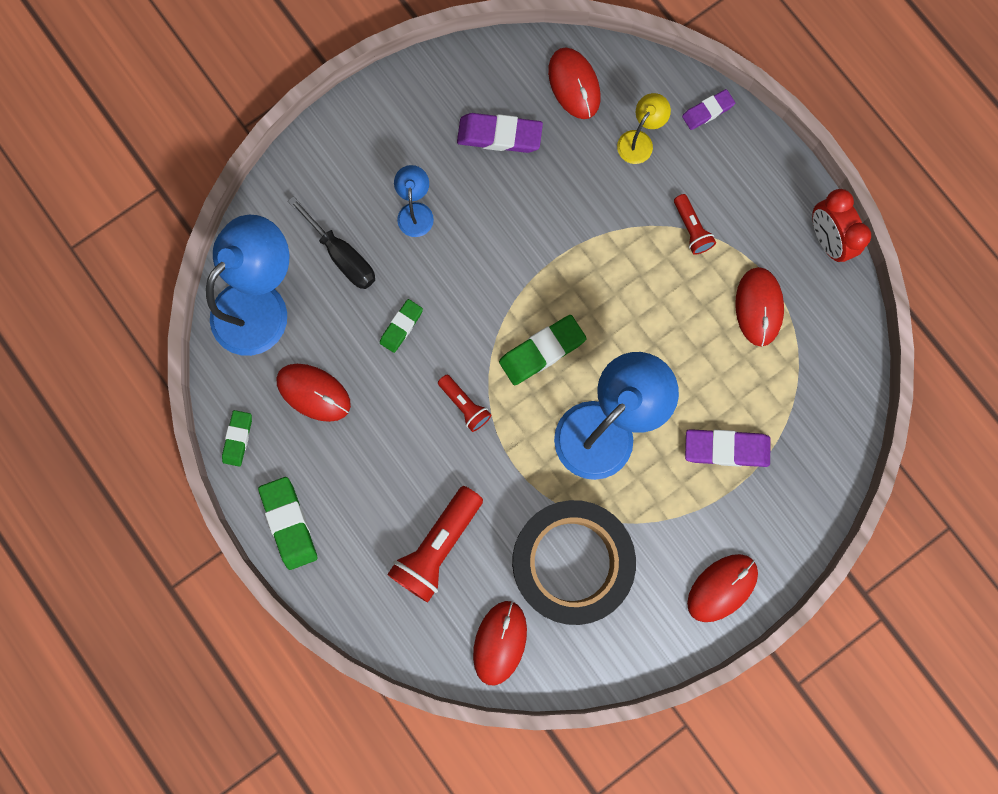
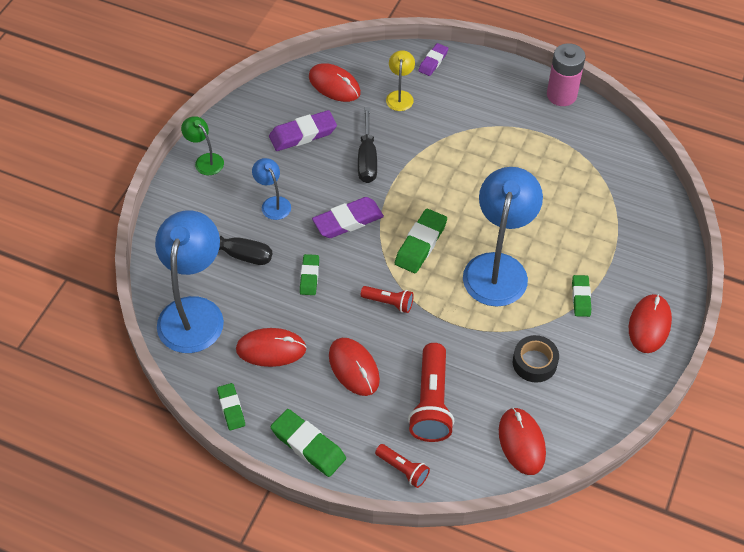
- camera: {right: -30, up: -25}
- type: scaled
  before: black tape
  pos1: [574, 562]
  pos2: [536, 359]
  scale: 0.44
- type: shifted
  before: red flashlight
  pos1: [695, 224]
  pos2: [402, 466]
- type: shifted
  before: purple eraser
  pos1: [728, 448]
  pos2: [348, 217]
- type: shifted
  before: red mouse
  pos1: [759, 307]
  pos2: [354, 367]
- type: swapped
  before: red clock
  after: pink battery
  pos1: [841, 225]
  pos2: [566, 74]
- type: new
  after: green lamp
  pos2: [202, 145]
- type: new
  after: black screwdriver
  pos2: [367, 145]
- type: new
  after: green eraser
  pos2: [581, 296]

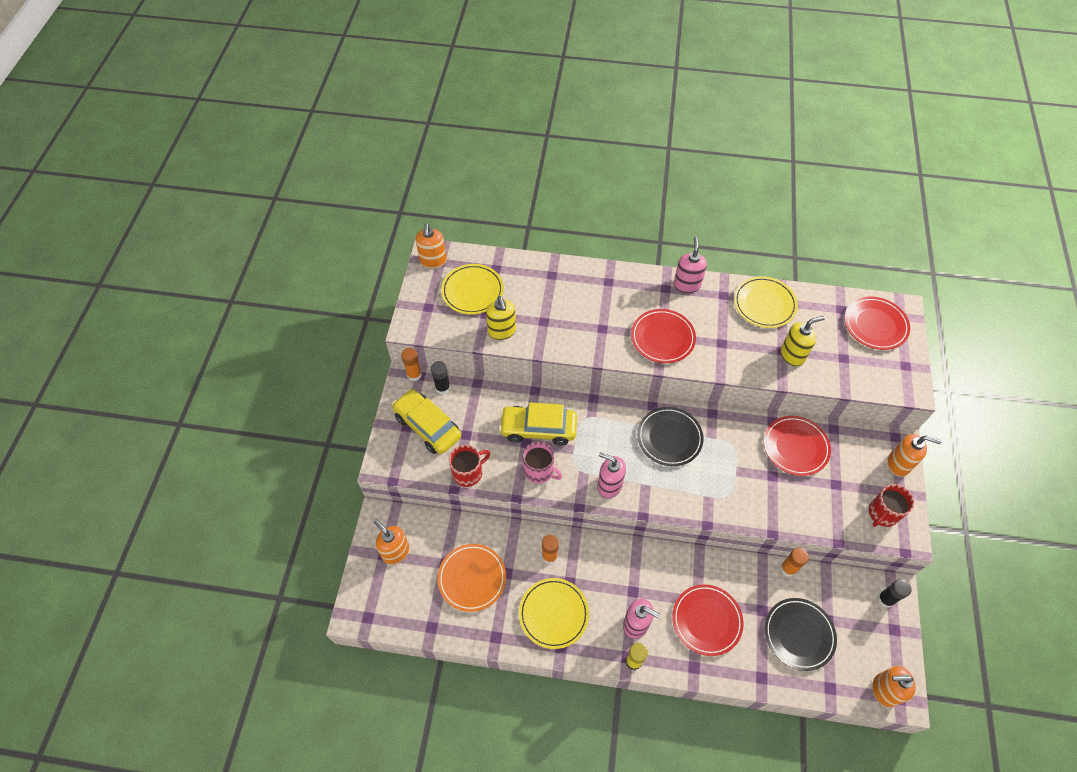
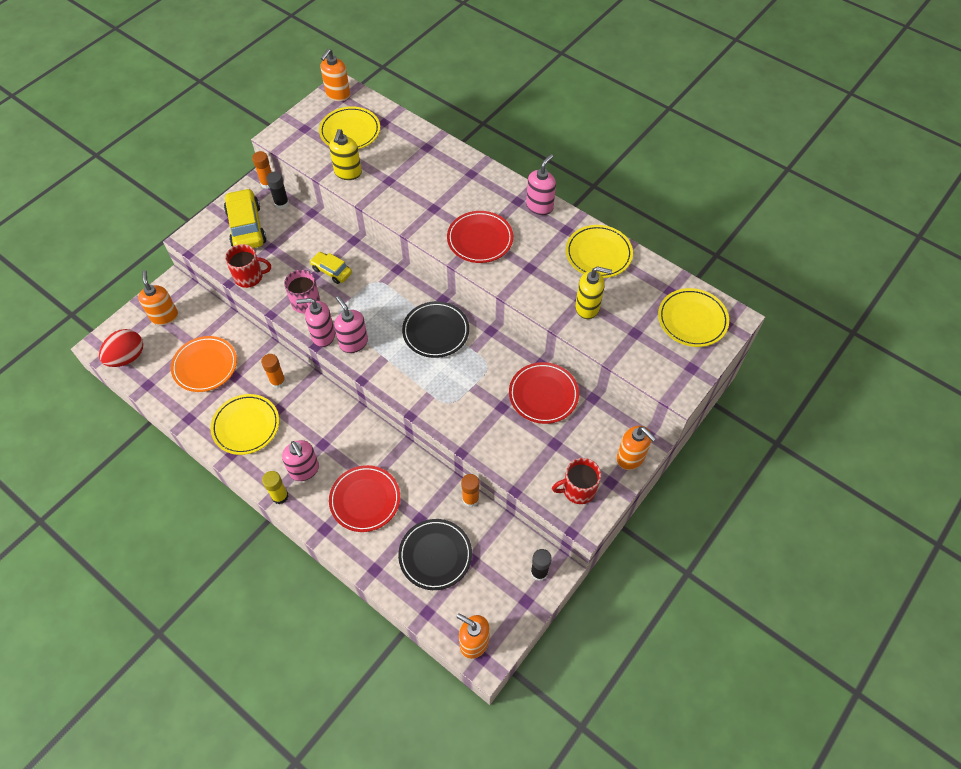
- camera: {right: 30, up: 0}
- type: scaled
  before: yellow car
  pos1: [538, 424]
  pos2: [331, 268]
  scale: 0.58
- type: repainted
  before: red plate
  after: yellow plate
  pos1: [877, 323]
  pos2: [693, 317]
- type: new
  after: red egg
  pos2: [121, 348]
- type: new
  after: pink soap dispenser
  pos2: [315, 322]

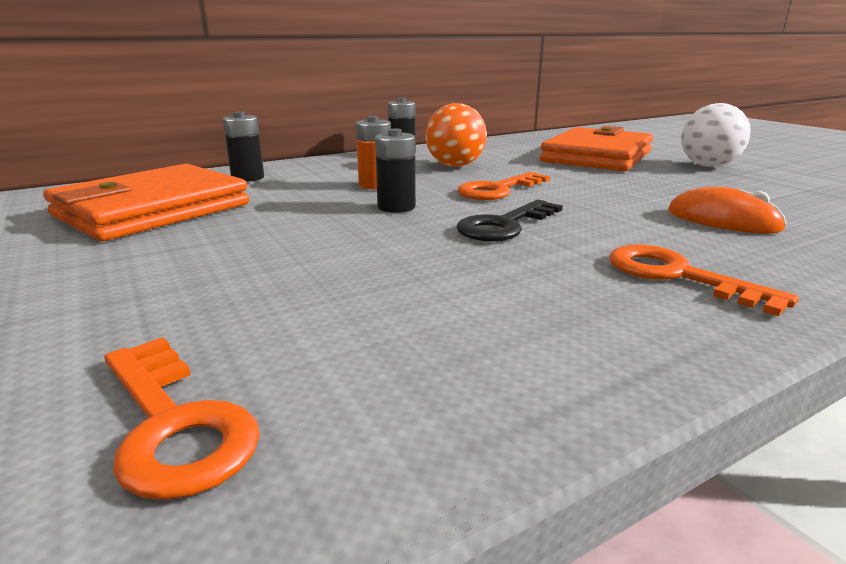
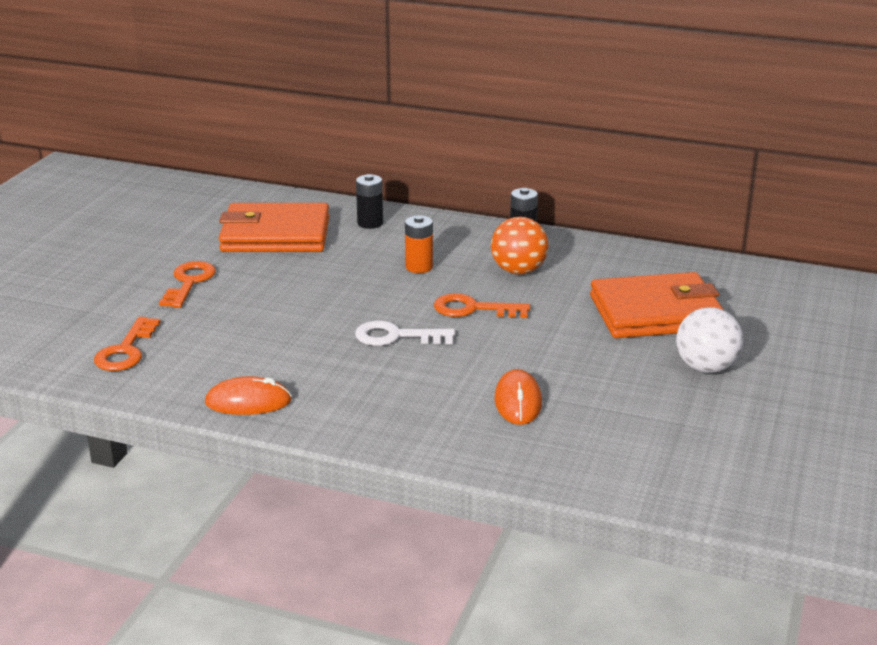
- camera: {right: 50, up: 5}
- type: gone
  before: black battery
  pos1: [395, 171]
- type: repainted
  before: black key
  after: white key
  pos1: [509, 221]
  pos2: [405, 333]
- type: shifted
  before: orange key
  pos1: [704, 280]
  pos2: [187, 284]
- type: new
  after: orange mouse
  pos2: [248, 395]

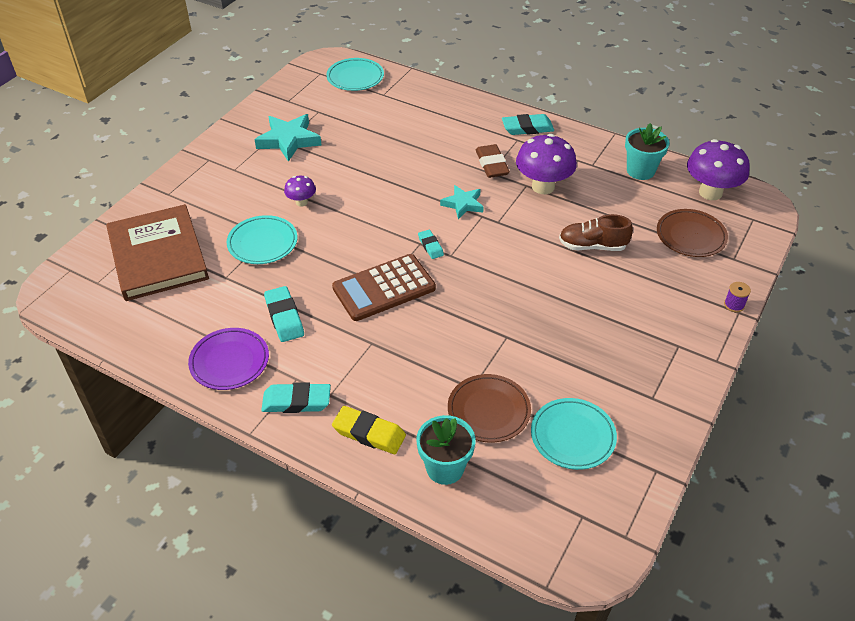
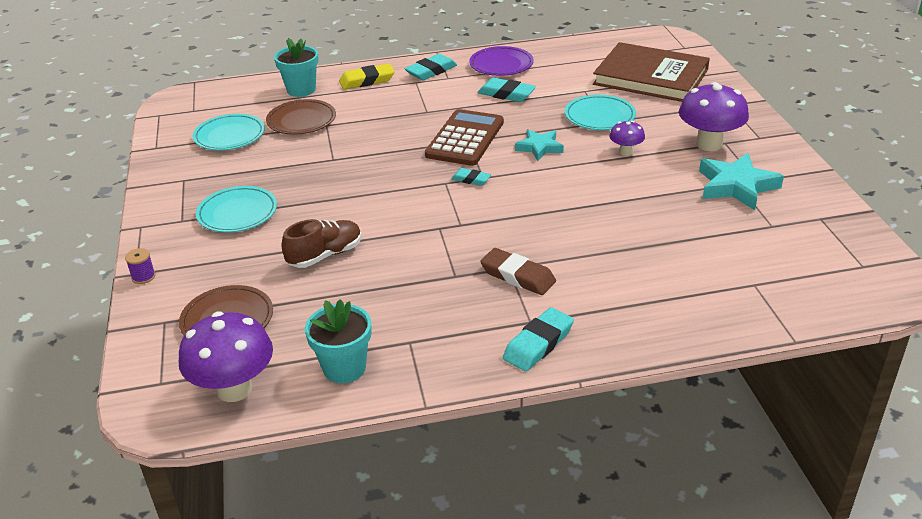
- camera: {right: 140, up: -10}
- type: shifted
  before: turquoise plate
  pos1: [355, 74]
  pos2: [236, 209]
- type: shifted
  before: turquoise star
  pos1: [462, 202]
  pos2: [539, 145]
- type: shifted
  before: purple mushroom
  pos1: [546, 164]
  pos2: [714, 116]

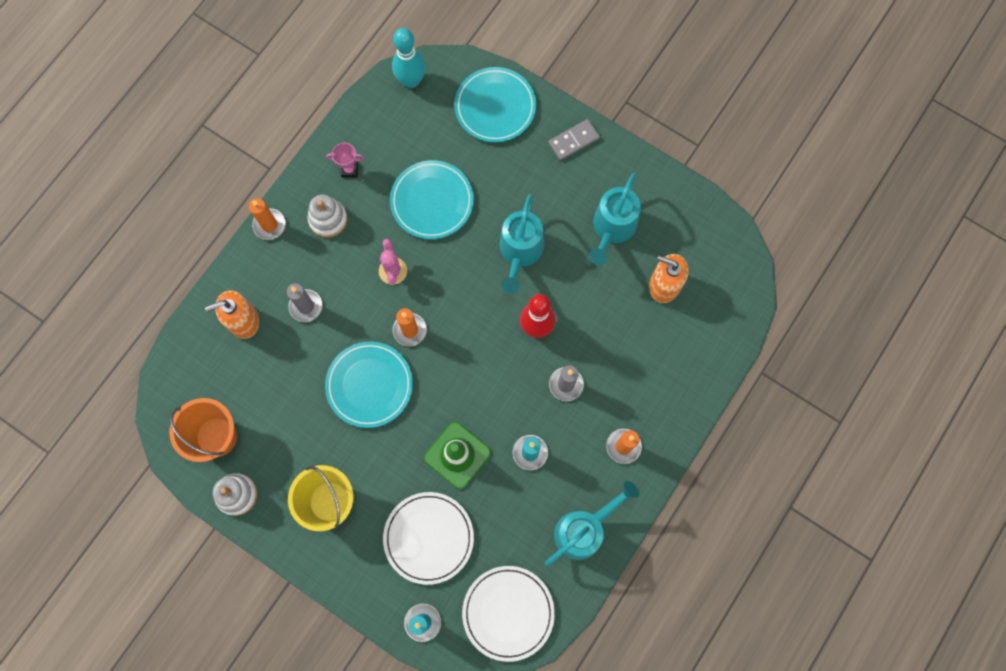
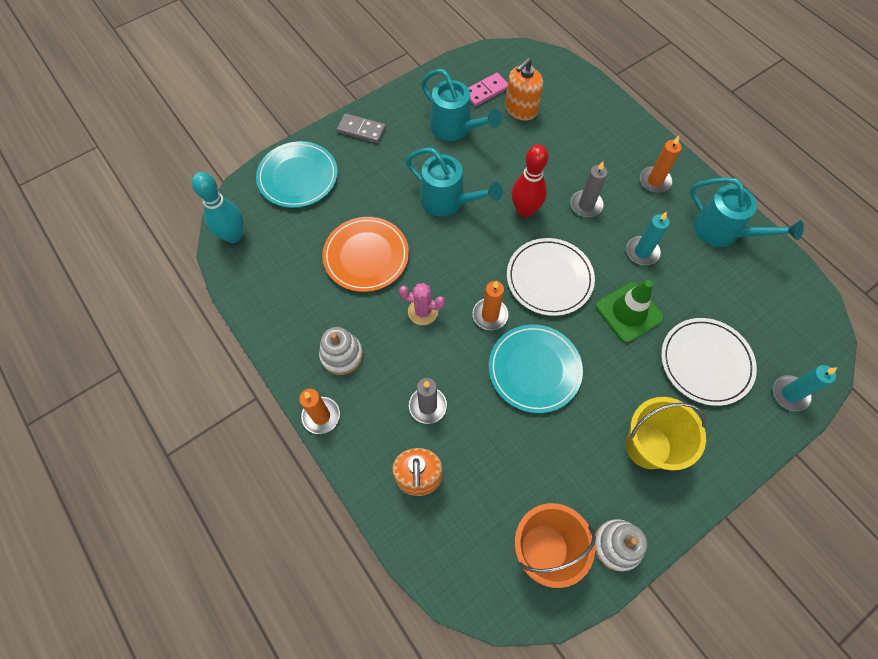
- camera: {right: -70, up: -10}
- type: gone
  before: pink trophy
  pos1: [345, 160]
- type: repainted
  before: turquoise plate
  after: orange plate
  pos1: [432, 199]
  pos2: [365, 254]
- type: shifted
  before: white plate
  pos1: [508, 614]
  pos2: [551, 277]
- type: rotated
  before: turquoise watering can
  pos1: [592, 523]
  pos2: [747, 212]
  turn: 150
- type: rotated
  before: grey domino
  pos1: [574, 140]
  pos2: [361, 128]
  turn: -60
- type: new
  after: pink domino
  pos2: [488, 90]

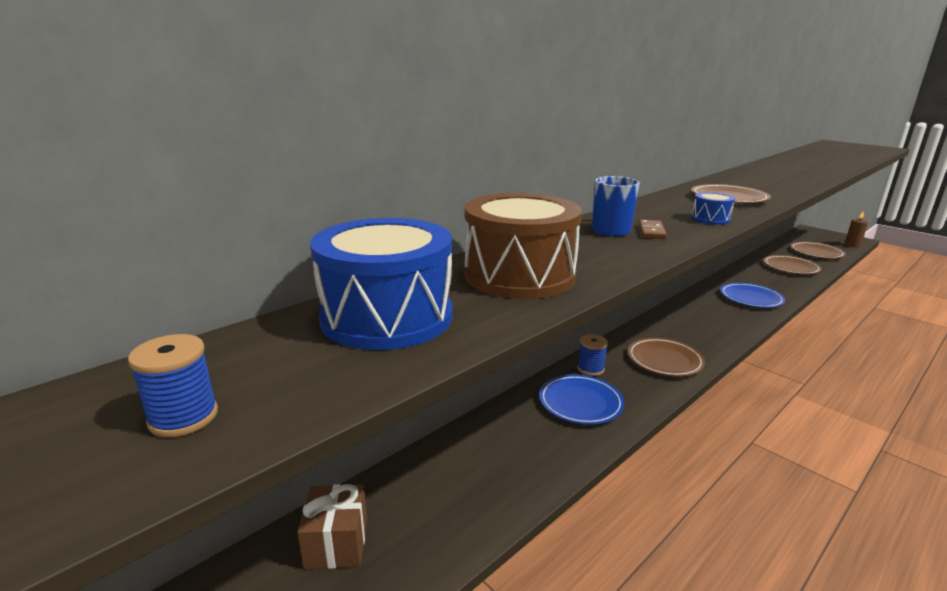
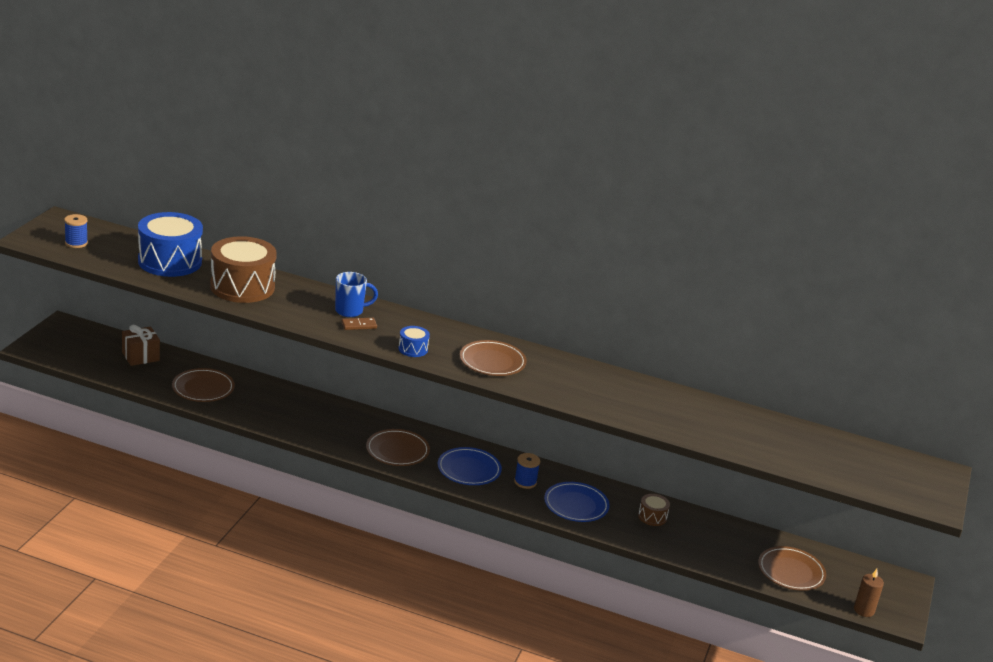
- camera: {right: 60, up: 5}
- type: shifted
  before: blue plate
  pos1: [581, 399]
  pos2: [470, 466]
- type: shifted
  before: blue spool
  pos1: [592, 355]
  pos2: [527, 471]
- type: shifted
  before: brown plate
  pos1: [792, 264]
  pos2: [203, 385]
- type: new
  after: brown drum
  pos2: [654, 510]

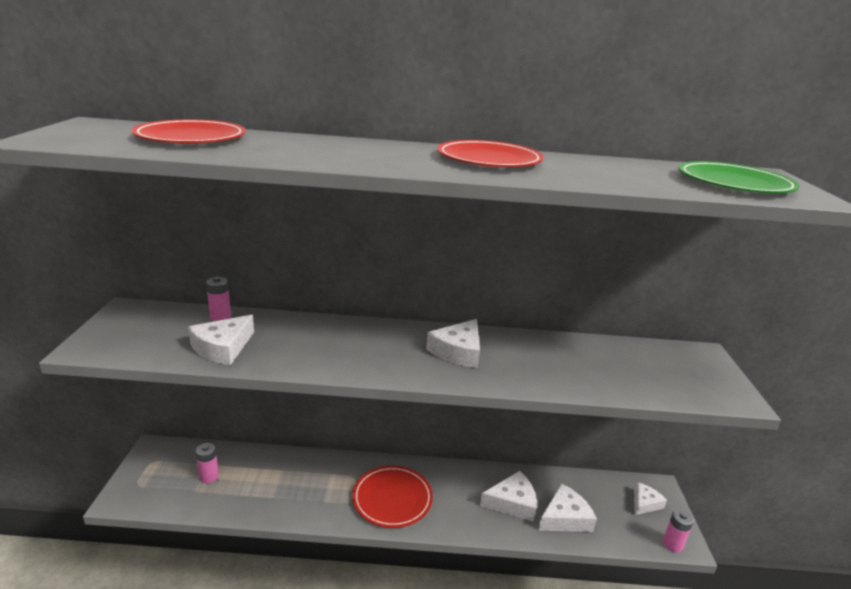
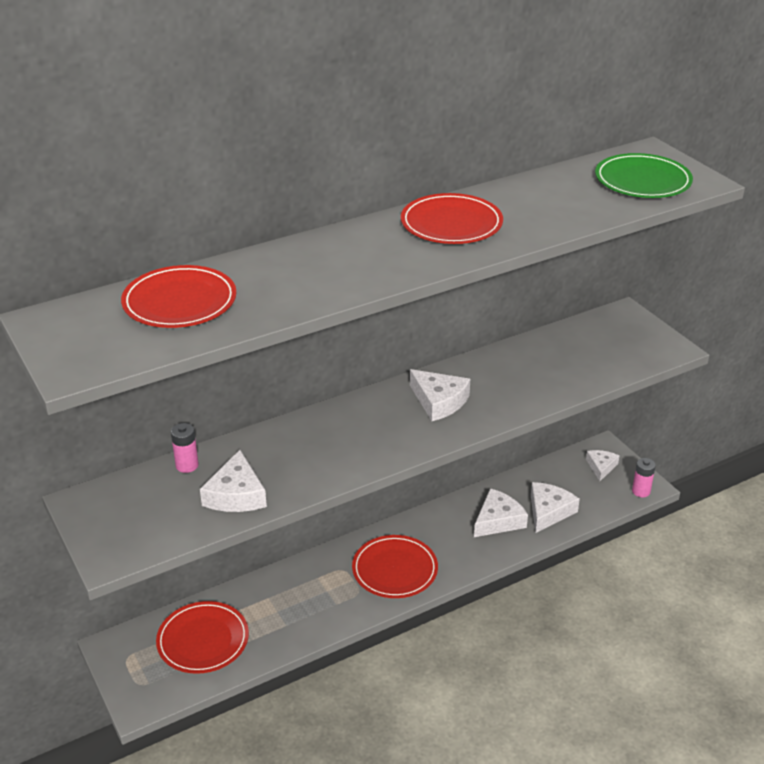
- camera: {right: -30, up: 10}
- type: swapped
  before: pink battery
  after: red plate
  pos1: [207, 463]
  pos2: [202, 637]
- type: rotated
  before: white cheese
  pos1: [453, 343]
  pos2: [440, 395]
  turn: -45

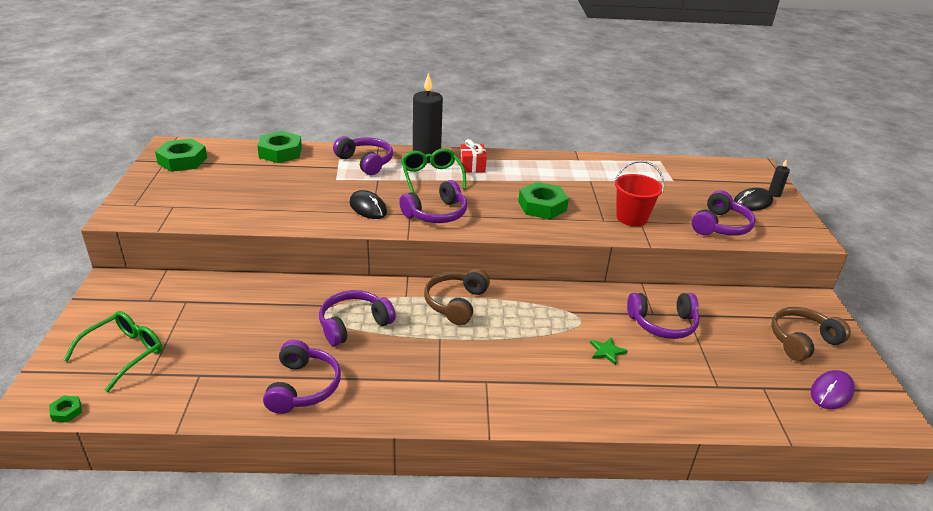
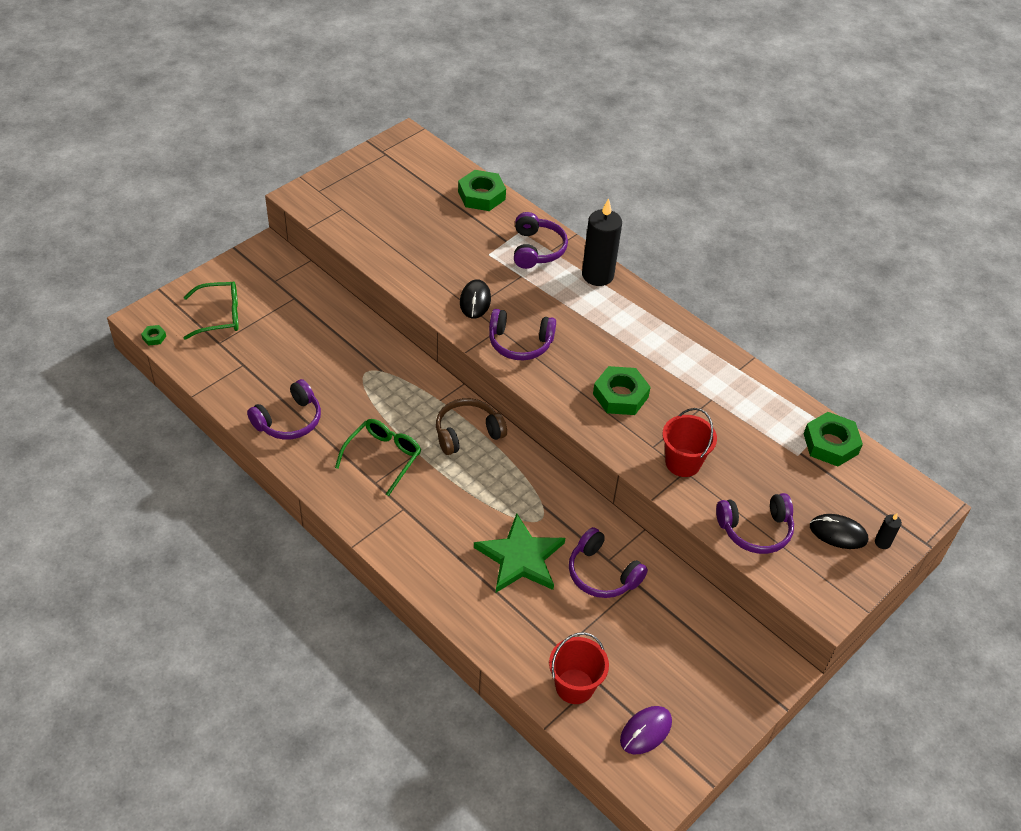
- camera: {right: 45, up: 15}
- type: shifted
  before: green nut
  pos1: [181, 155]
  pos2: [833, 439]
- type: gone
  before: purple headphones
  pos1: [357, 318]
- type: shifted
  before: green glasses
  pos1: [433, 170]
  pos2: [378, 457]
- type: gone
  before: red gift
  pos1: [473, 156]
- type: scaled
  before: green star
  pos1: [609, 351]
  pos2: [519, 553]
  scale: 2.41
- type: gone
  before: brown headphones
  pos1: [811, 334]
- type: rotated
  before: purple mouse
  pos1: [833, 389]
  pos2: [646, 730]
  turn: -45
- type: new
  after: red bucket
  pos2: [579, 668]

